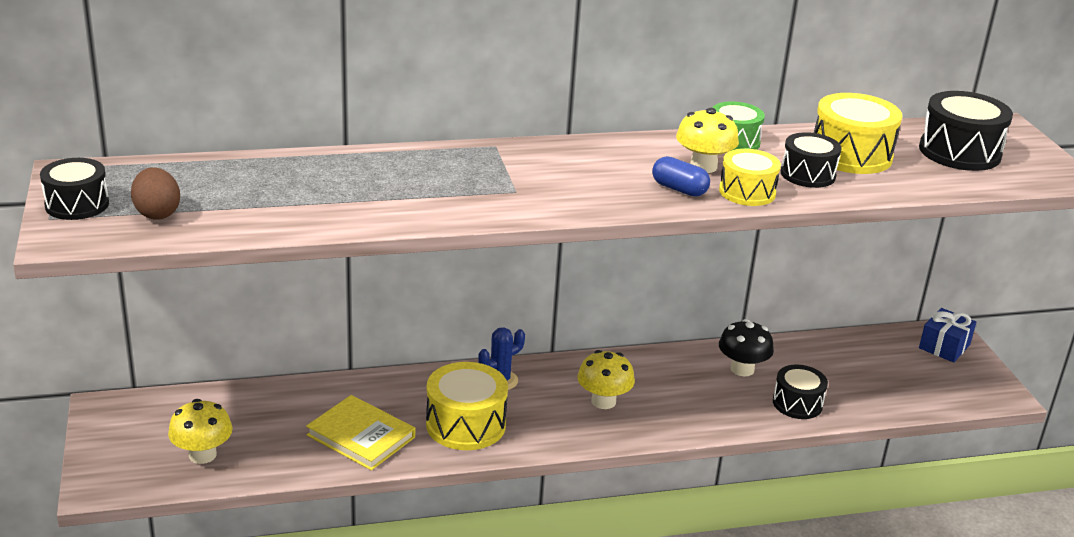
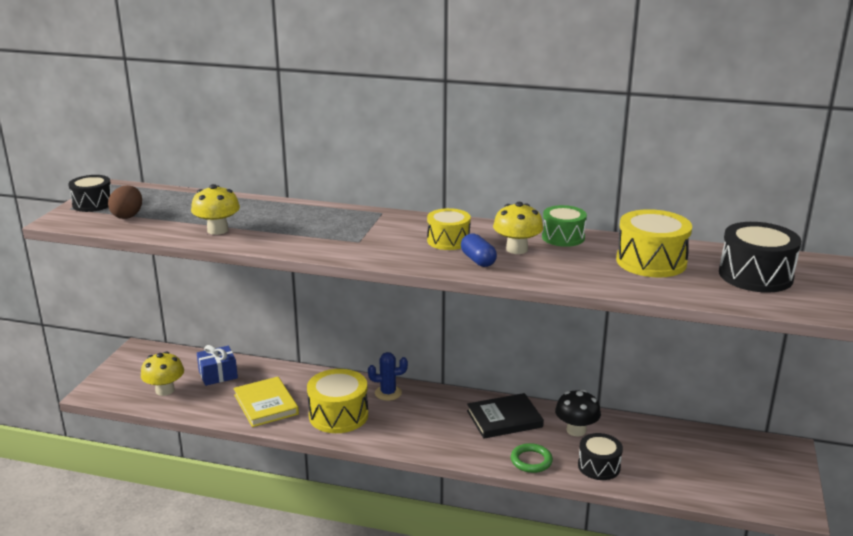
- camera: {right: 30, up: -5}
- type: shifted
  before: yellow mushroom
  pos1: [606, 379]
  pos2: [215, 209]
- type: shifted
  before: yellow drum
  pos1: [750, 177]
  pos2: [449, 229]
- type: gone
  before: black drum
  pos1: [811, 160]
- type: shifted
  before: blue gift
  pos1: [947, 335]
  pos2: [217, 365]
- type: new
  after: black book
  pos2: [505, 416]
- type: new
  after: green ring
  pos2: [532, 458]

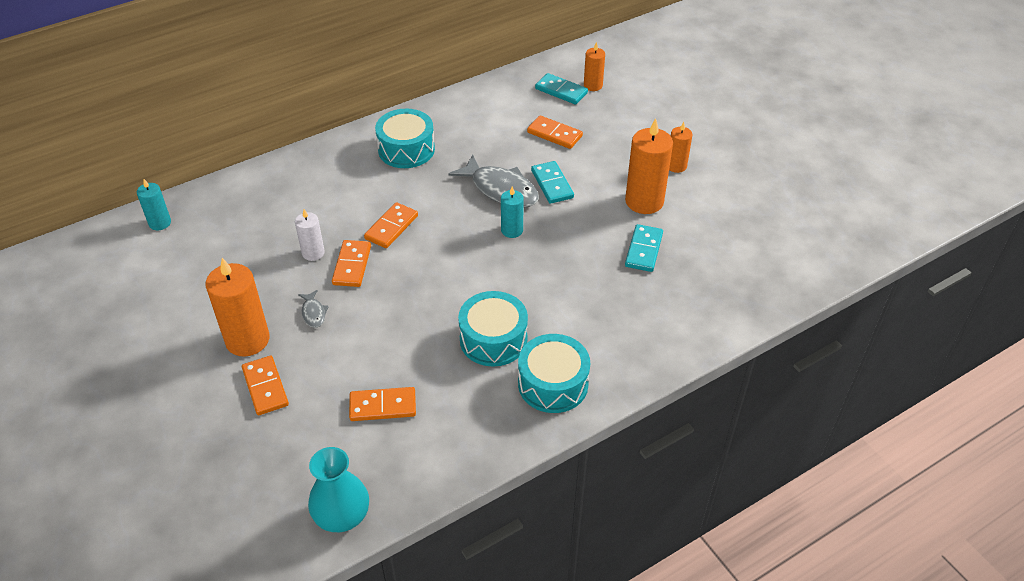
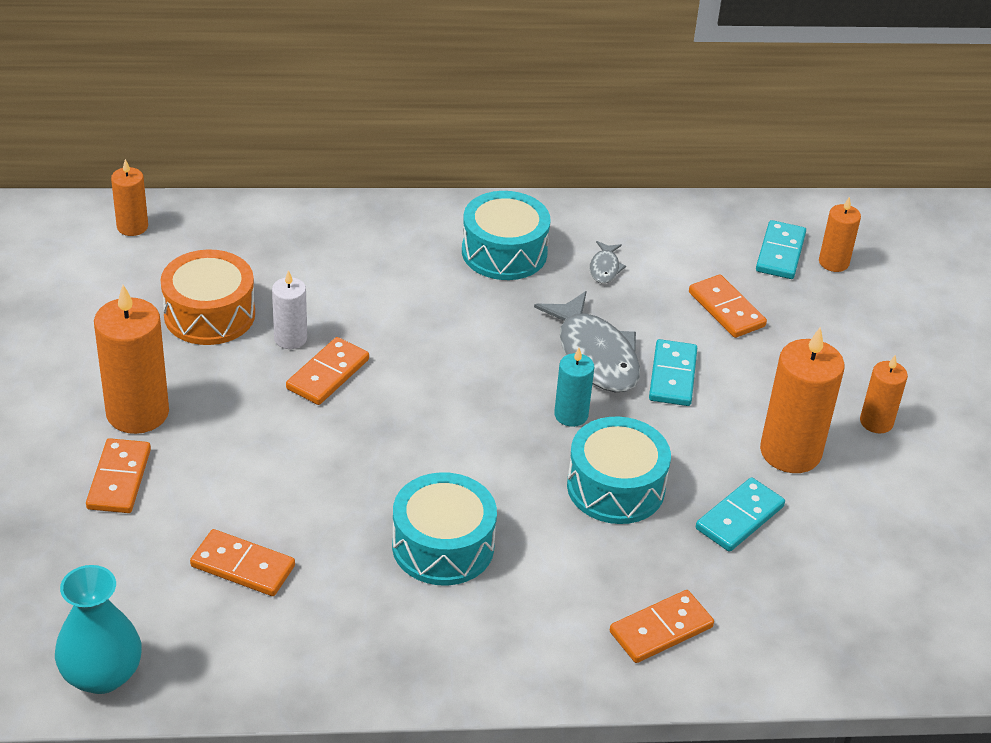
- camera: {right: 25, up: -5}
- type: repainted
  before: turquoise candle
  after: orange candle
  pos1: [154, 204]
  pos2: [129, 197]
- type: shifted
  before: grey fish
  pos1: [313, 309]
  pos2: [608, 262]
- type: shifted
  before: orange domino
  pos1: [391, 225]
  pos2: [662, 626]
- type: shifted
  before: turquoise drum
  pos1: [554, 373]
  pos2: [619, 470]
- type: rotated
  before: turquoise domino
  pos1: [561, 88]
  pos2: [781, 249]
  turn: 45
- type: new
  after: orange drum
  pos2: [208, 297]

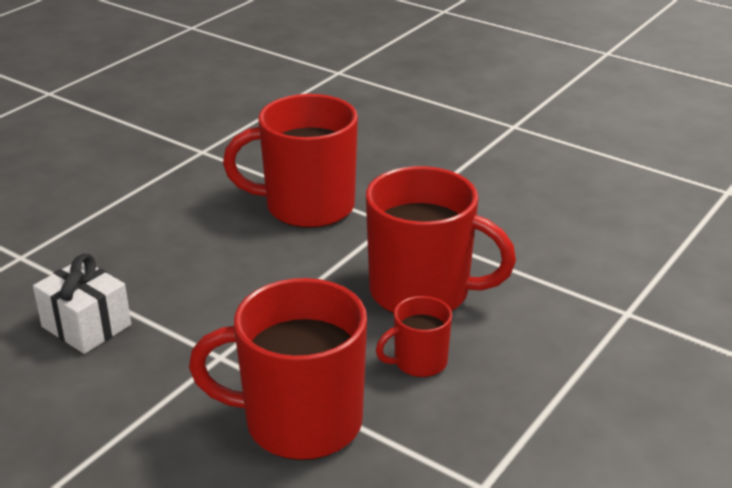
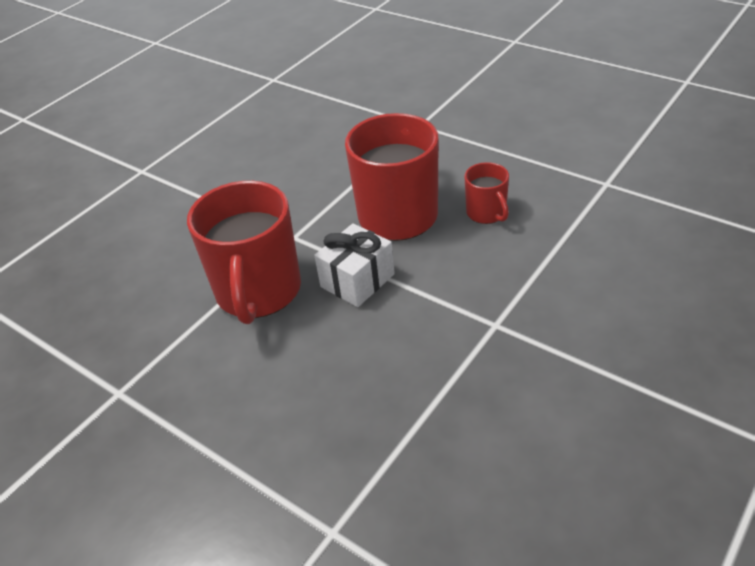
- camera: {right: -85, up: 10}
- type: shifted
  before: white gift
  pos1: [82, 304]
  pos2: [354, 265]
- type: gone
  before: red mug
  pos1: [278, 369]

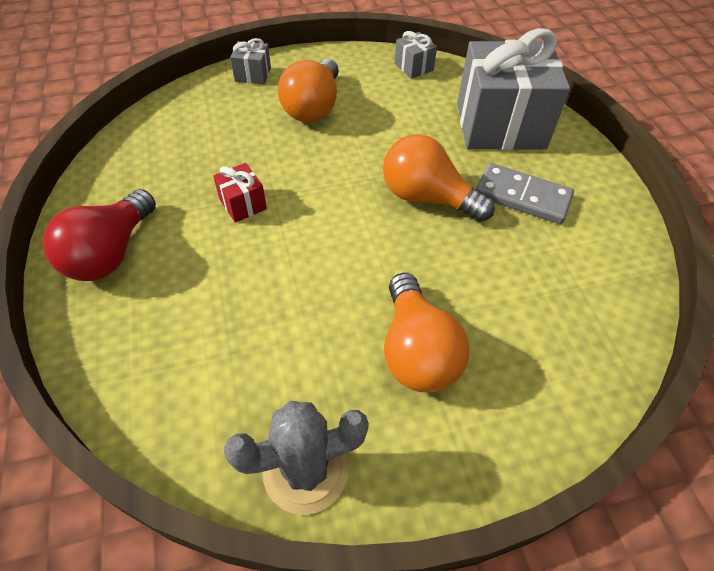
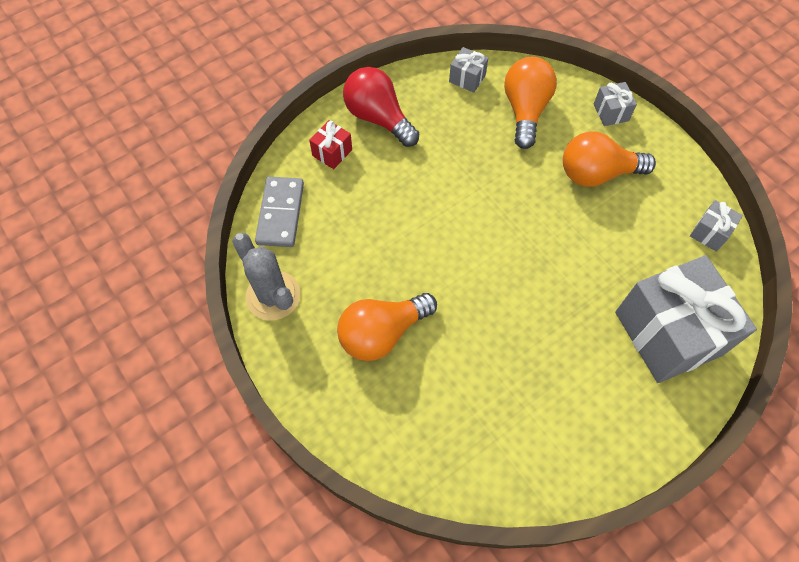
- camera: {right: 70, up: 10}
- type: rotated
  before: red light bulb
  pos1: [99, 235]
  pos2: [381, 107]
  turn: 45
- type: shifted
  before: red gift
  pos1: [240, 193]
  pos2: [330, 144]
- type: shifted
  before: orange light bulb
  pos1: [439, 178]
  pos2: [530, 103]
- type: shifted
  before: grey domino
  pos1: [525, 193]
  pos2: [279, 212]
- type: new
  after: grey gift
  pos2: [468, 70]

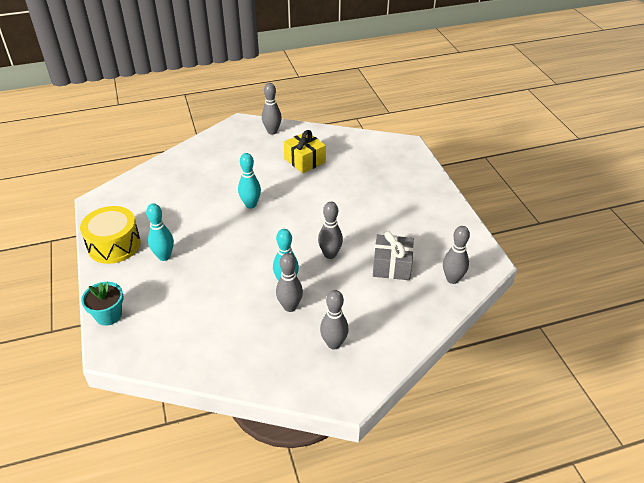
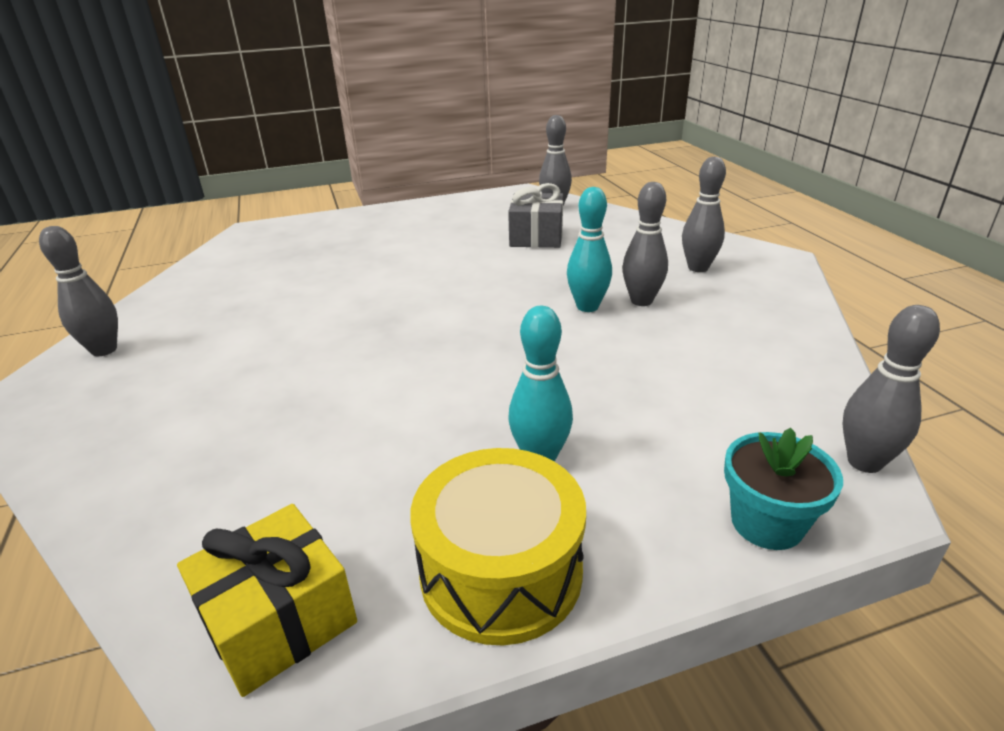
- camera: {right: -90, up: -10}
- type: gone
  before: turquoise bowling pin
  pos1: [249, 180]
- type: shifted
  before: yellow gift
  pos1: [305, 151]
  pos2: [267, 600]
- type: shifted
  before: grey bowling pin
  pos1: [330, 230]
  pos2: [891, 389]

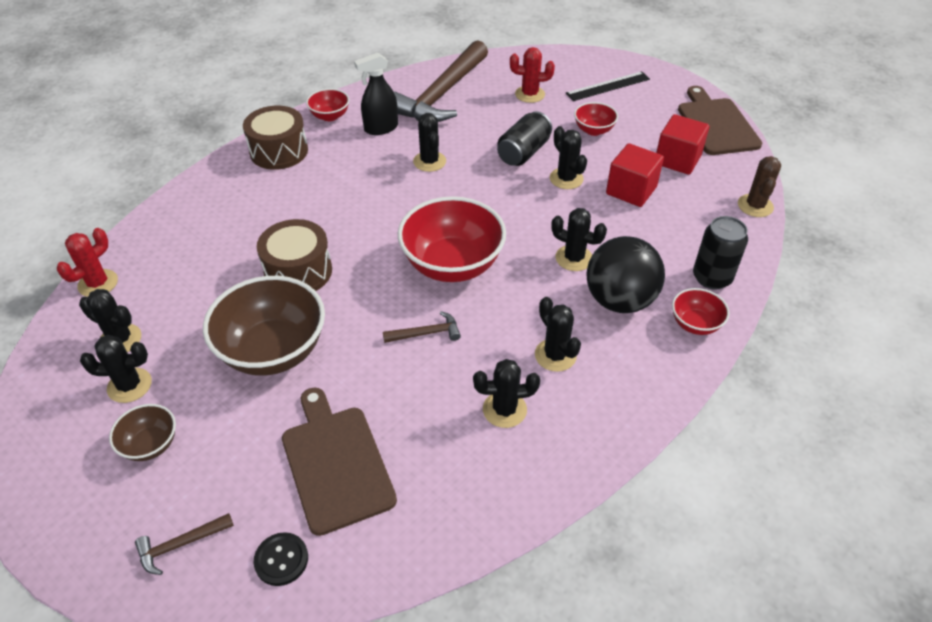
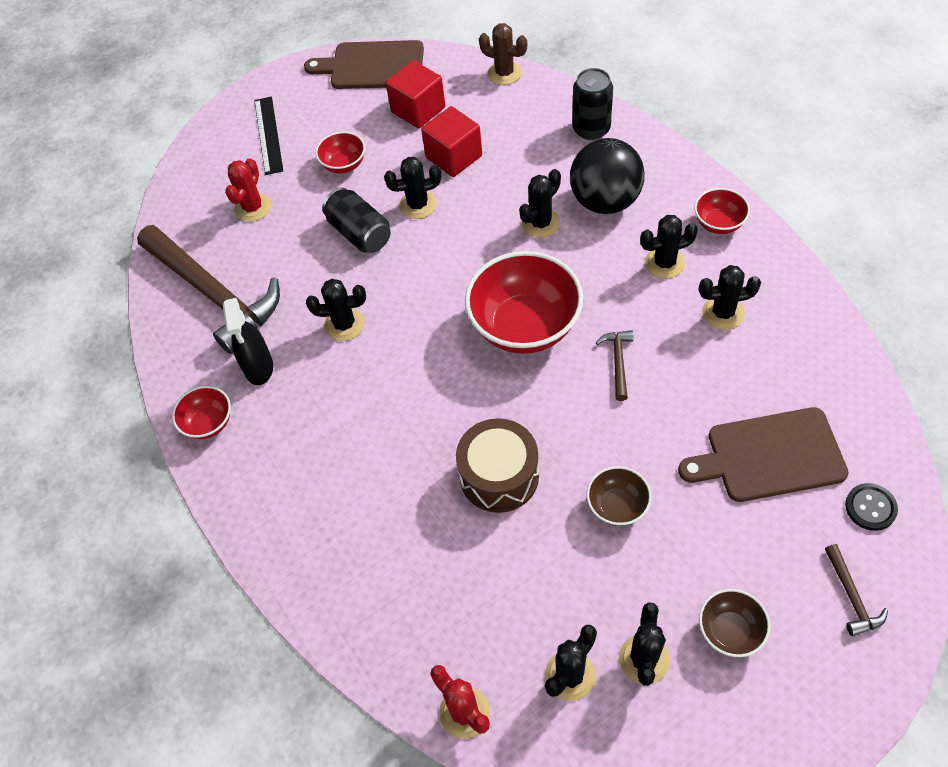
- camera: {right: -70, up: 10}
- type: scaled
  before: brown bowl
  pos1: [264, 326]
  pos2: [619, 496]
  scale: 0.49
- type: gone
  before: brown drum
  pos1: [275, 138]
- type: rotated
  before: black cactus
  pos1: [506, 393]
  pos2: [730, 297]
  turn: 75
- type: shifted
  before: red bowl
  pos1: [701, 311]
  pos2: [722, 211]

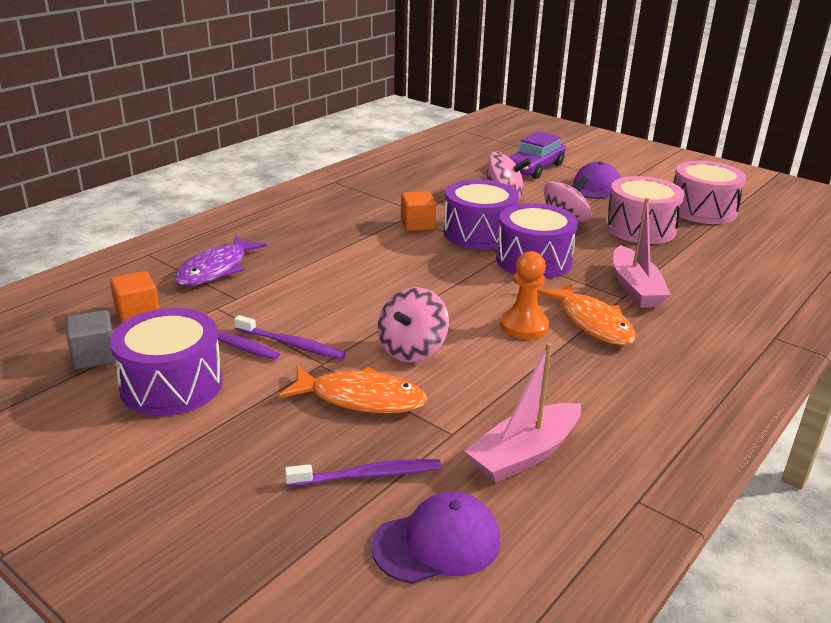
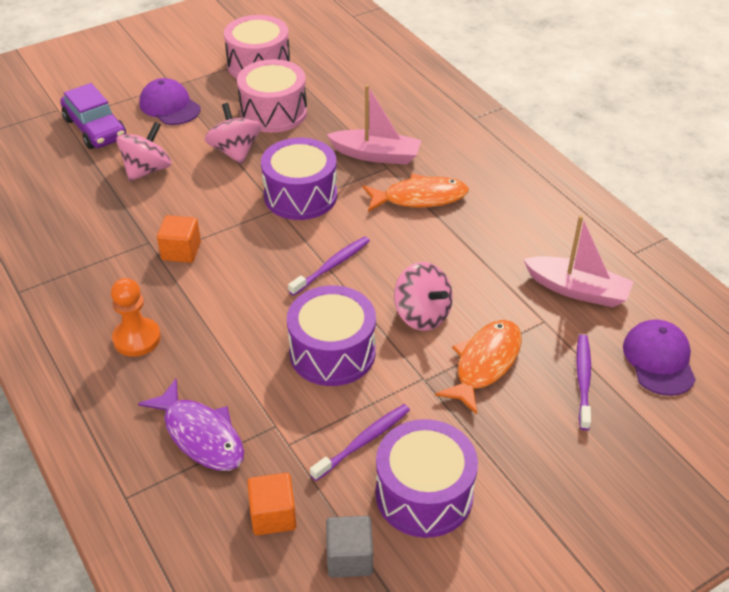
- camera: {right: -70, up: 15}
- type: shifted
  before: purple toothbrush
  pos1: [290, 337]
  pos2: [329, 266]
- type: shifted
  before: purple drum
  pos1: [481, 215]
  pos2: [331, 335]
- type: rotated
  before: pink boat
  pos1: [522, 412]
  pos2: [578, 261]
  turn: -45
- type: shifted
  before: orange pawn
  pos1: [524, 295]
  pos2: [136, 317]

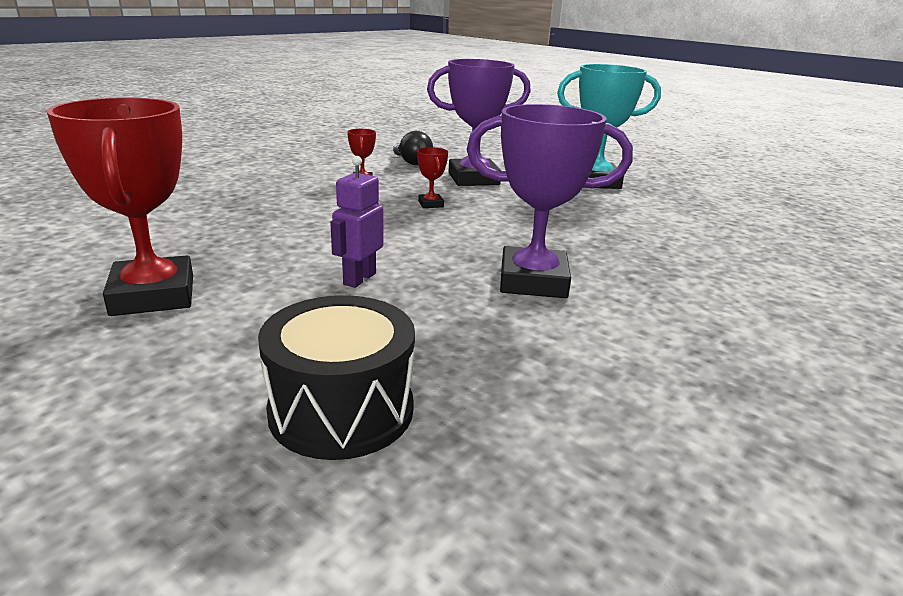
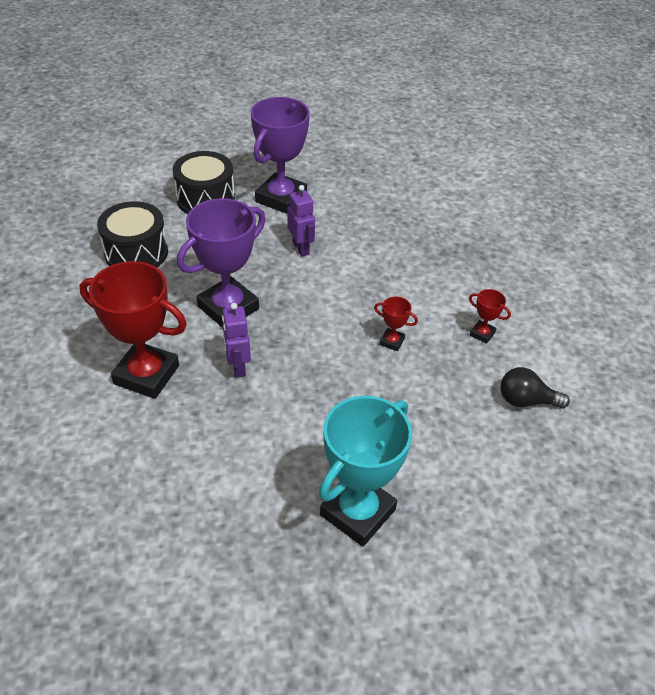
- camera: {right: 130, up: 20}
- type: shifted
  before: red trophy
  pos1: [120, 206]
  pos2: [133, 330]
- type: shifted
  before: purple trophy
  pos1: [479, 122]
  pos2: [280, 155]
- type: new
  after: black drum
  pos2: [132, 234]
- type: new
  after: purple robot
  pos2: [236, 340]

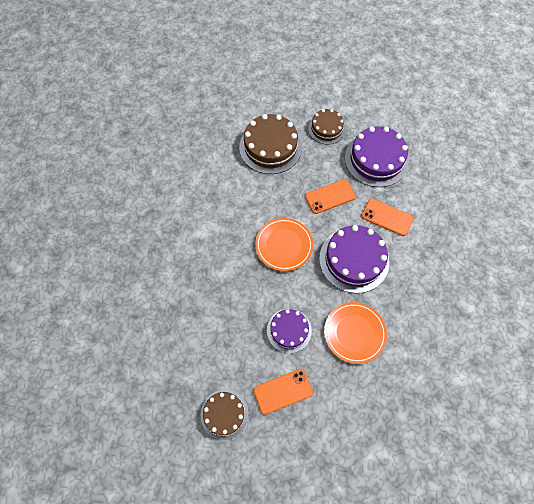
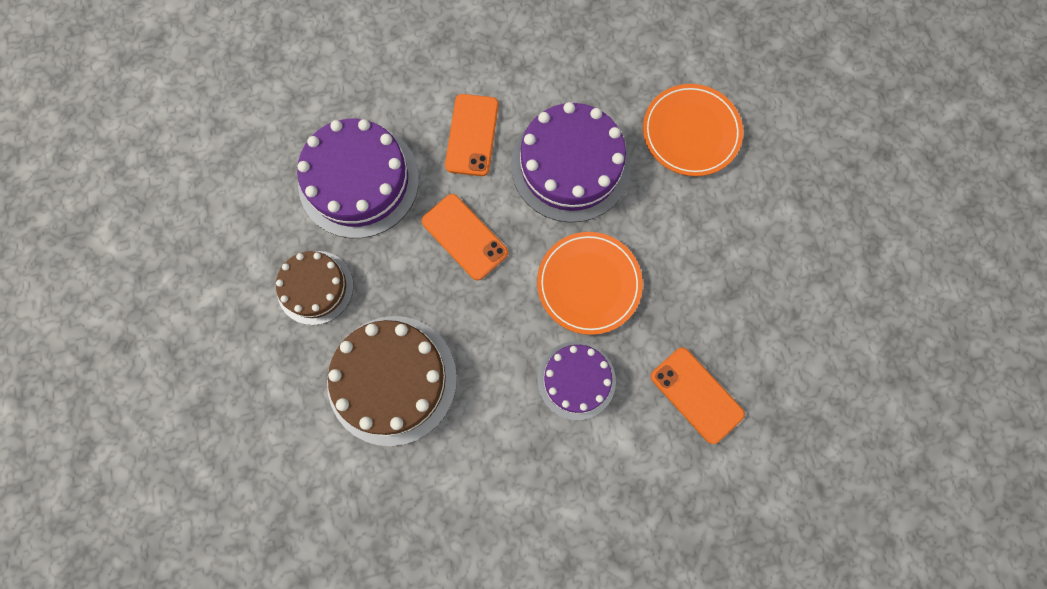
- camera: {right: -110, up: 10}
- type: gone
  before: brown cake
  pos1: [225, 414]
- type: shifted
  before: orange phone
  pos1: [283, 392]
  pos2: [698, 395]
- type: shifted
  before: purple cake
  pos1: [289, 331]
  pos2: [576, 380]

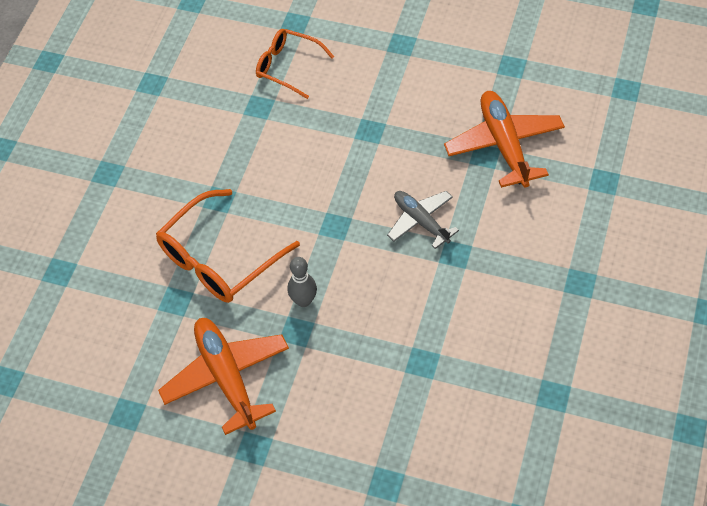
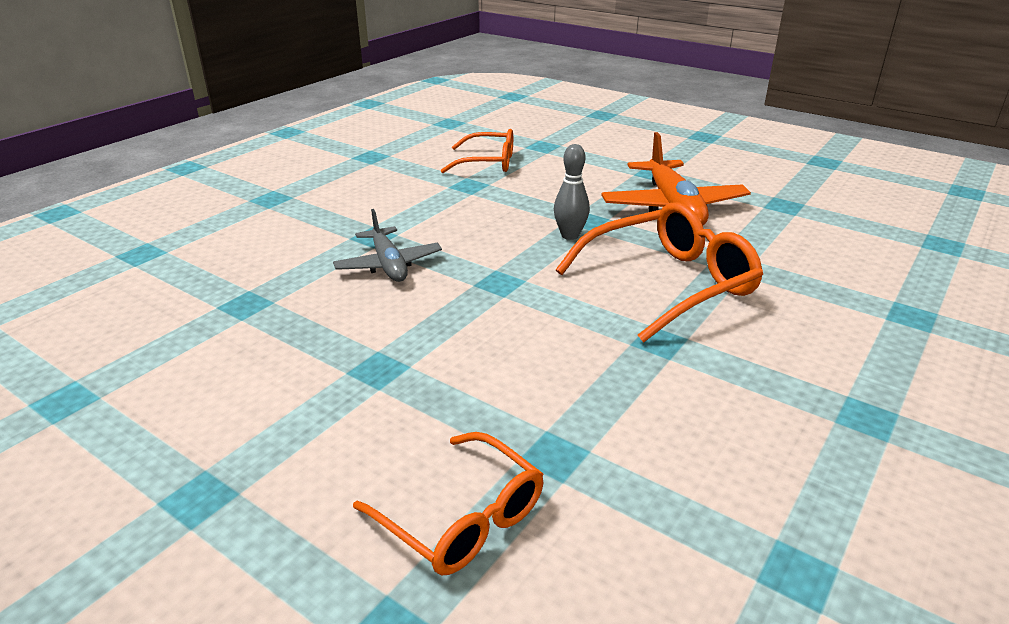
- camera: {right: -165, up: -25}
- type: gone
  before: orange plane
  pos1: [504, 139]
- type: new
  after: orange glasses
  pos2: [477, 151]

